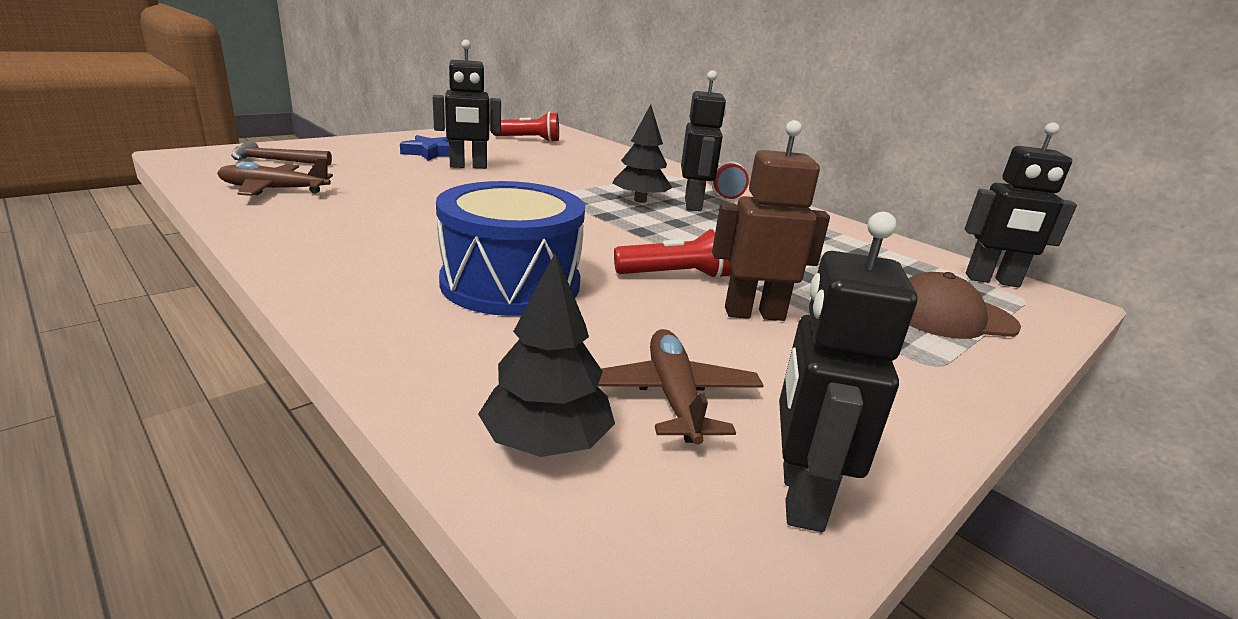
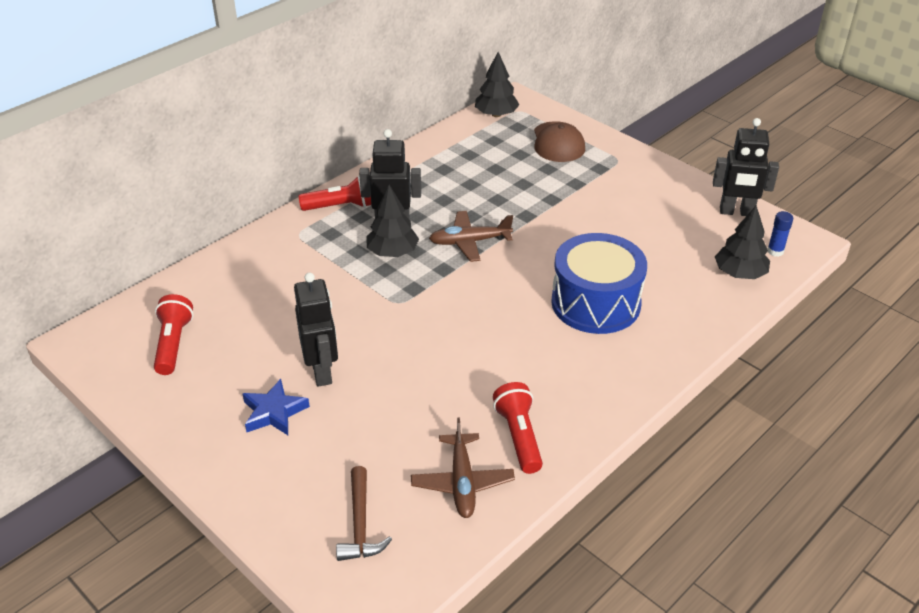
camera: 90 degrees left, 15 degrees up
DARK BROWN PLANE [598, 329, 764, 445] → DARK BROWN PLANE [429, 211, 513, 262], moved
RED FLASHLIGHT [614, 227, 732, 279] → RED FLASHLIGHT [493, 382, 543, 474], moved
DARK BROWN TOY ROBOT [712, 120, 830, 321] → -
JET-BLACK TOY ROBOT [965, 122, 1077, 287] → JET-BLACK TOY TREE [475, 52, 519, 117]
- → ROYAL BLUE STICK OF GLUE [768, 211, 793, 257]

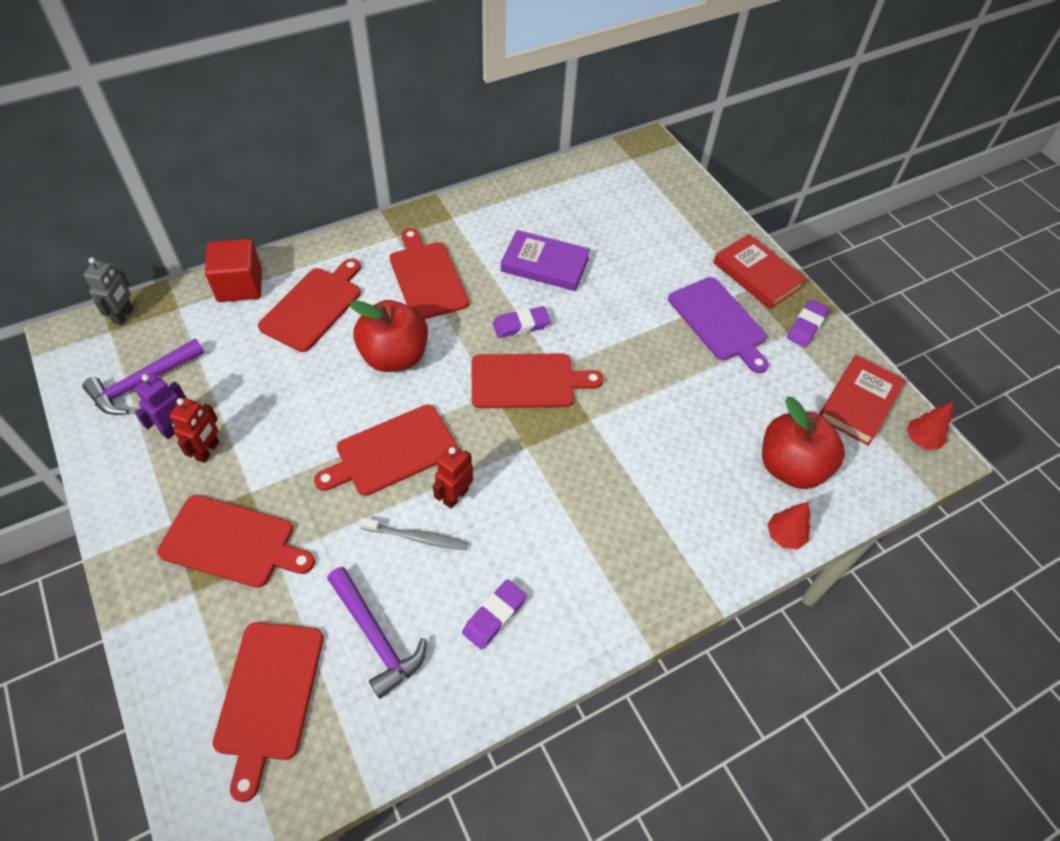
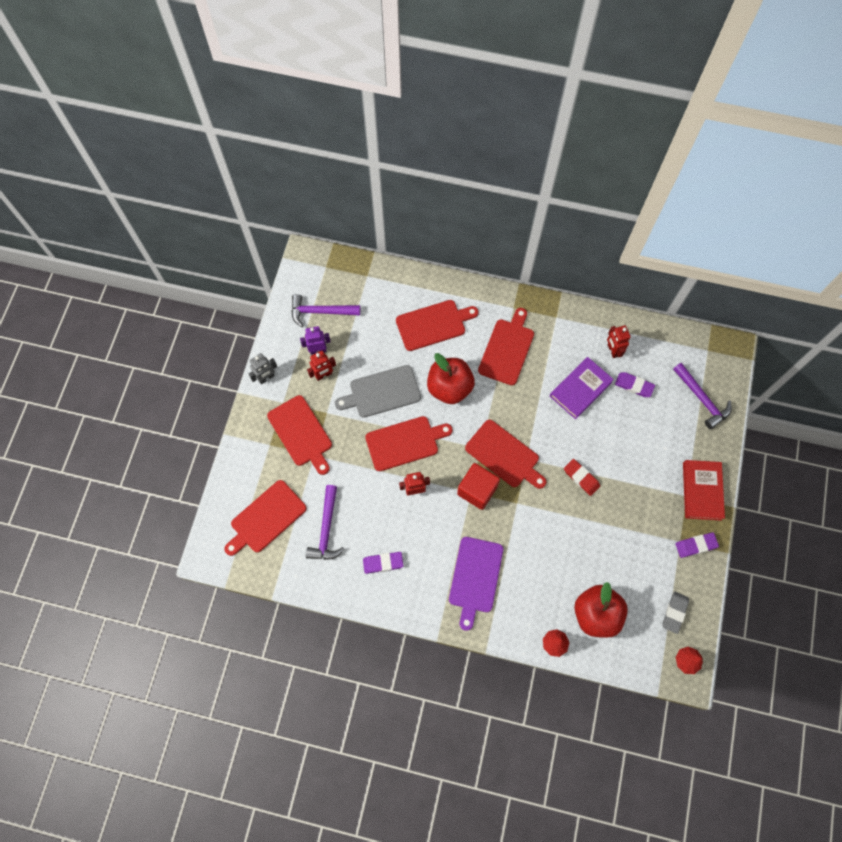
camera: 45 degrees right, 15 degrees up
GRAY TOY ROBOT [84, 258, 133, 325] → GRAY TOY ROBOT [249, 353, 277, 384], moved
RED CUBE [205, 239, 262, 302] → RED CUBE [457, 463, 500, 510], moved
RED CUTTING BOARD [314, 405, 458, 496] → RED CUTTING BOARD [365, 416, 453, 471], 150 degrees clockwise
GRAY TOOTHBRUSH [359, 517, 468, 550] → -
ROYAL PURPLE GUM ERASER [493, 306, 551, 338] → ROYAL PURPLE GUM ERASER [615, 372, 655, 397], moved
ROYAL PURPLE BOOK [501, 230, 590, 291] → ROYAL PURPLE BOOK [550, 357, 614, 419], 75 degrees clockwise
ROYAL PURPLE CUTTING BOARD [668, 277, 769, 373] → ROYAL PURPLE CUTTING BOARD [449, 537, 503, 631], moved
RED BOOK [819, 355, 906, 446] → GRAY GUM ERASER [663, 591, 689, 634]
- → GRAY CUTTING BOARD [335, 365, 421, 418]
- → RED GUM ERASER [564, 459, 600, 496]
- → RED TOY ROBOT [607, 325, 631, 358]
- → ROYAL PURPLE CLAW HAMMER [673, 363, 732, 429]

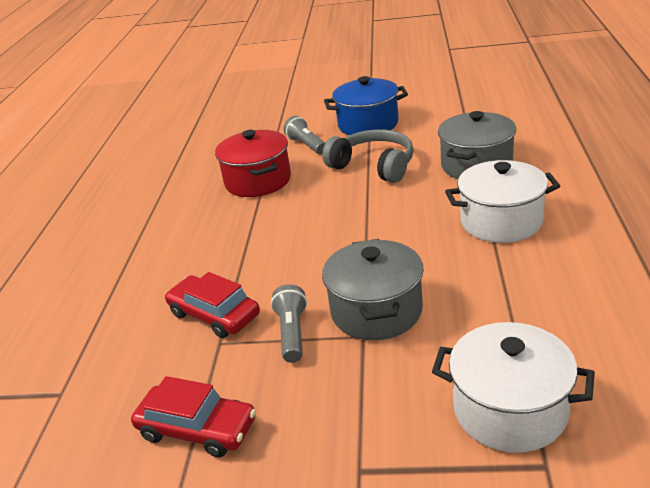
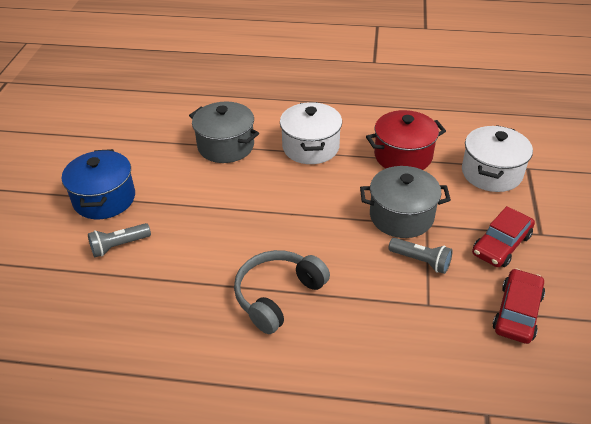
camera: 90 degrees left, 10 degrees up
RED CAR [165, 272, 260, 338] → RED CAR [472, 206, 535, 267], moved
RED POT [215, 130, 291, 197] → RED POT [366, 110, 446, 170], moved
GRAY FLASHLIGHT [271, 284, 307, 363] → GRAY FLASHLIGHT [388, 238, 453, 274], 150 degrees counterclockwise
GRAY HEADPHONES [322, 130, 414, 183] → GRAY HEADPHONES [234, 250, 330, 334], moved

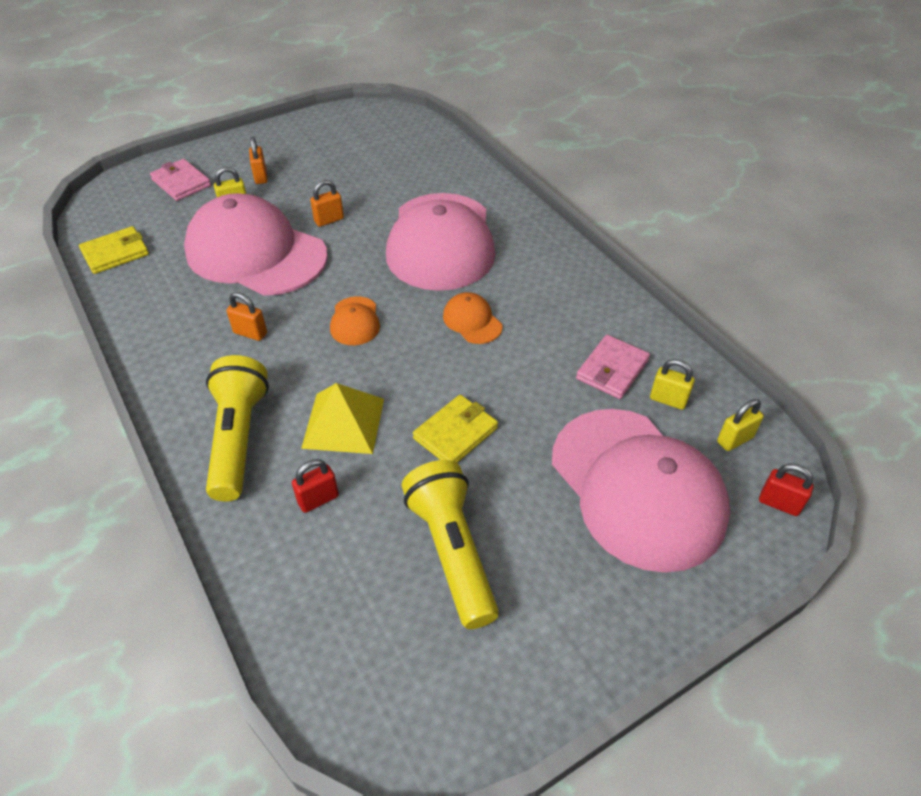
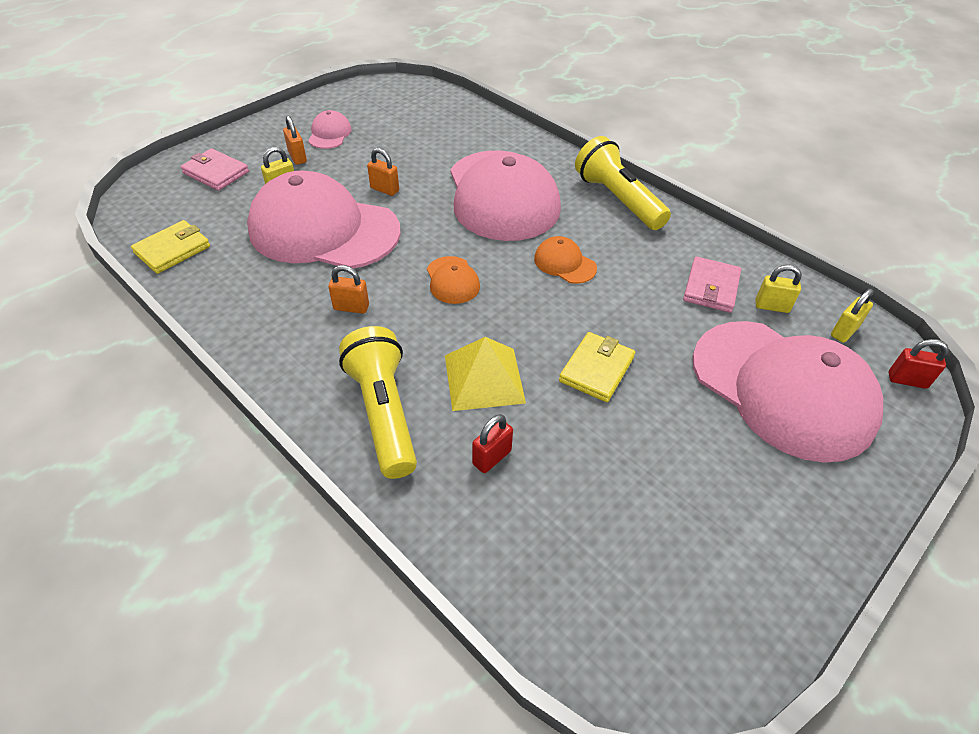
camera: 15 degrees left, 0 degrees up
ORANGE-COLOURED SMALL LOCK [310, 180, 344, 227] → ORANGE-COLOURED SMALL LOCK [367, 148, 399, 196], 75 degrees clockwise
YELLOW FLASHLIGHT [401, 460, 499, 629] → YELLOW FLASHLIGHT [575, 136, 671, 230], moved
- → ROSE-PINK PEAKED CAP [308, 110, 352, 149]

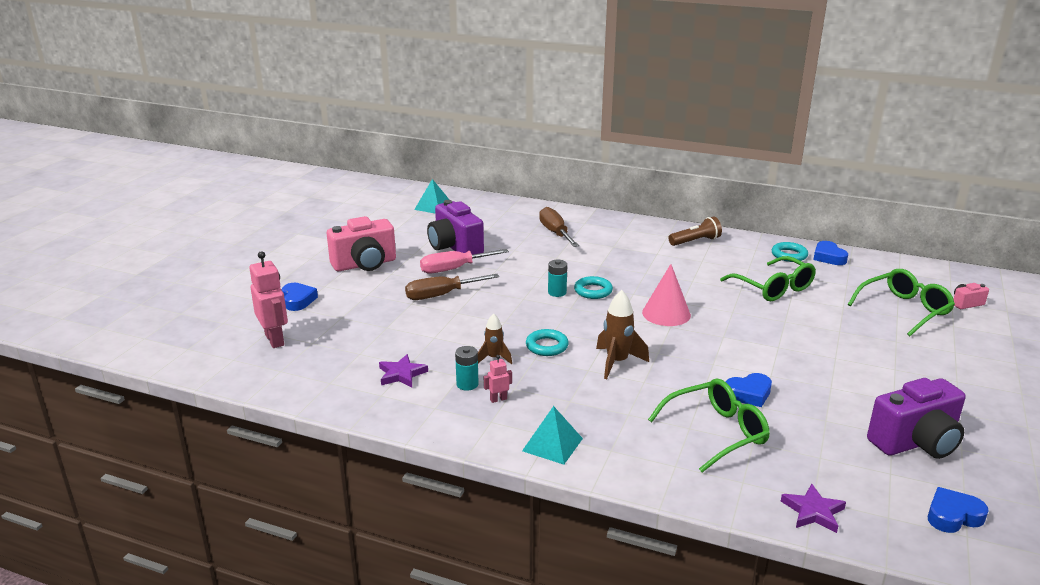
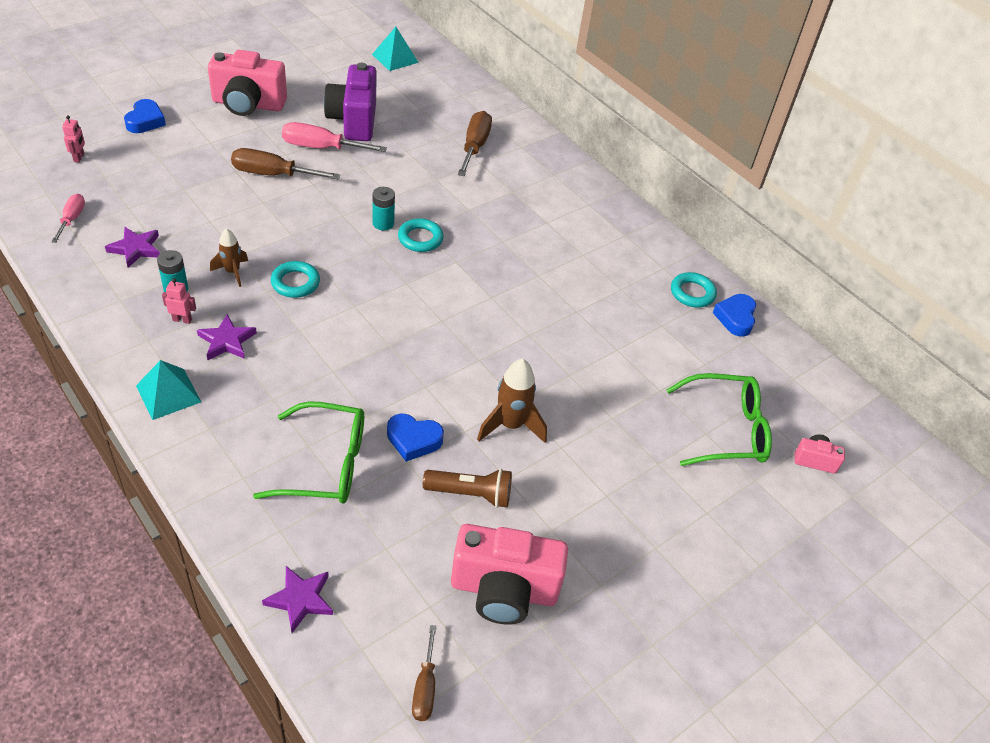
camera: 25 degrees right, 20 degrees up
ROSE-PINK TOY ROBOT [249, 251, 288, 348] → ROSE-PINK TOY ROBOT [62, 115, 85, 163], x0.48
DARK BROWN SPACESHIP [596, 290, 649, 379] → DARK BROWN SPACESHIP [477, 359, 547, 443], moved
ROSE-PINK SOLID CONE [642, 264, 691, 326] → -
DARK BROWN FLASHLIGHT [669, 217, 722, 246] → DARK BROWN FLASHLIGHT [423, 469, 512, 508], moved
EMERALD GLASSES [720, 256, 816, 301] → -
ROYAL PURPLE CAMERA [867, 378, 966, 459] → ROSE-PINK CAMERA [451, 524, 568, 625]
ROYAL BLUE HEART [927, 487, 989, 533] → DARK BROWN SCREWDRIVER [412, 625, 437, 721]
- → ROSE-PINK SCREWDRIVER [51, 194, 85, 243]
- → ROYAL PURPLE STAR [197, 314, 257, 360]

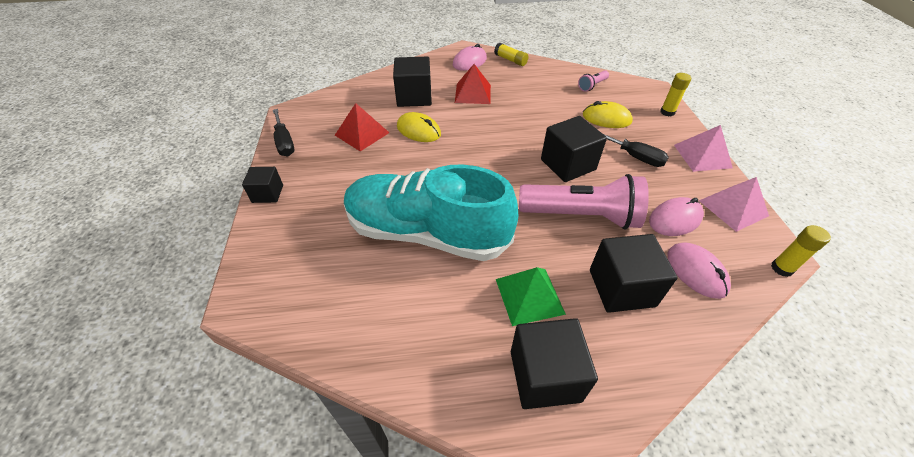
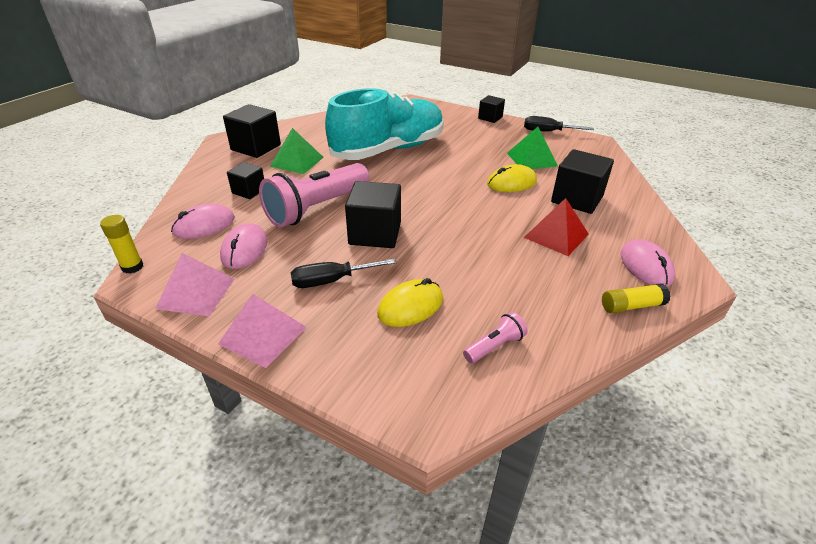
camera: 125 degrees right, 10 degrees down
RED PYRAMID SHAPE [335, 103, 389, 151] → EMERALD PYRAMID SHAPE [507, 127, 558, 169]
ROSE-PINK FLASHLIGHT [578, 70, 609, 92] → ROSE-PINK FLASHLIGHT [463, 312, 528, 363], 60 degrees clockwise
JET-BLACK CUBE [590, 234, 678, 313] → JET-BLACK CUBE [227, 162, 264, 199], x0.59
YELLOW STICK OF GLUE [660, 73, 691, 117] → -
ROSE-PINK PC MOUSE [667, 242, 731, 299] → ROSE-PINK PC MOUSE [171, 204, 235, 239], 45 degrees counterclockwise

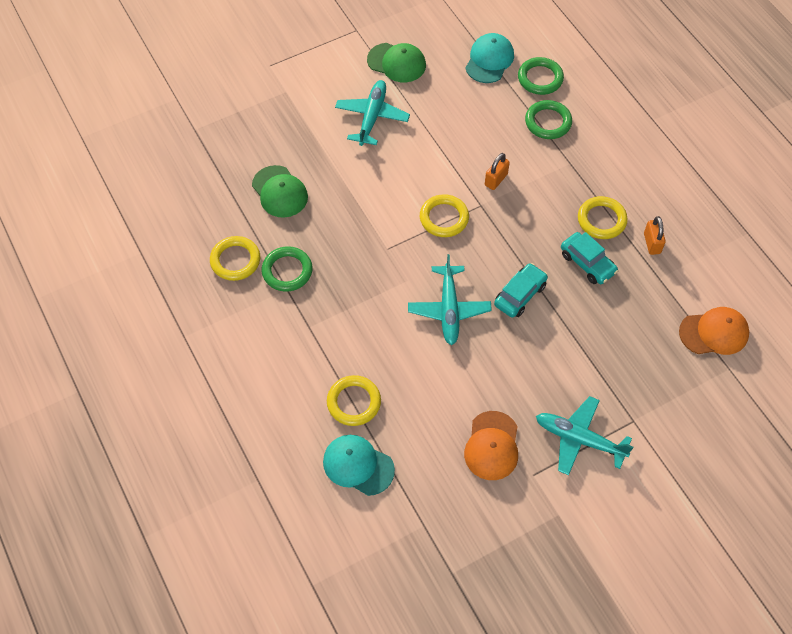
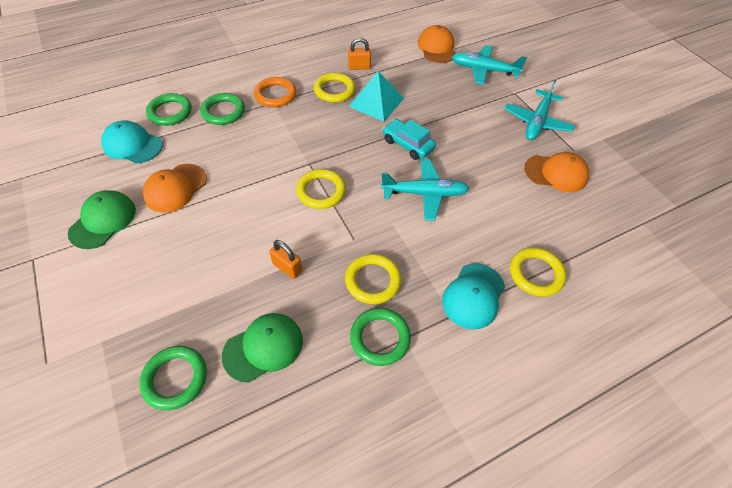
camera: 90 degrees left, 5 degrees down
YELLOW TORUS [210, 236, 260, 281] → YELLOW TORUS [345, 254, 401, 304], moved
AQUA PEAKED CAP [323, 435, 395, 496] → AQUA PEAKED CAP [442, 263, 505, 330], moved
AQUA PLANE [335, 80, 410, 146] → AQUA PLANE [452, 45, 527, 85], moved
ORANGE-COLOURED SMALL LOCK [485, 153, 510, 190] → ORANGE-COLOURED SMALL LOCK [269, 240, 302, 279], moved
AQUA CAR [561, 232, 618, 284] → AQUA PYRAMID SHAPE [349, 71, 404, 122]
- → EMERALD TORUS [140, 346, 207, 410]
- → ORANGE-COLOURED PEAKED CAP [143, 164, 207, 213]
- → ORANGE-COLOURED TORUS [254, 77, 296, 107]

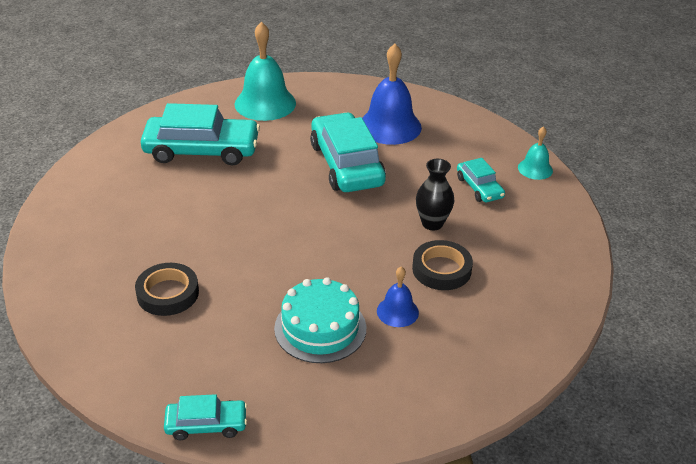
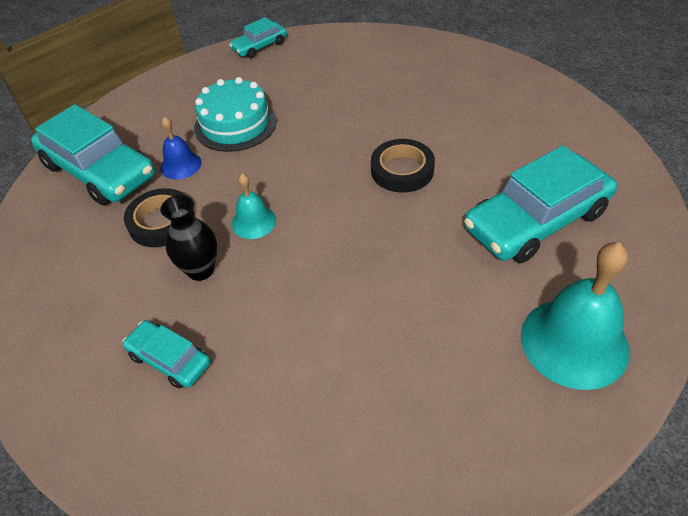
camera: 150 degrees right, 10 degrees up
JET-BLACK TAPE [135, 263, 199, 316] → JET-BLACK TAPE [371, 139, 435, 193], moved
AQUA CAR [310, 112, 386, 192] → AQUA CAR [31, 104, 155, 205], moved
ROYAL BLUE BELL [362, 44, 422, 145] → -
AQUA BELL [518, 126, 553, 180] → AQUA BELL [232, 173, 276, 239], moved

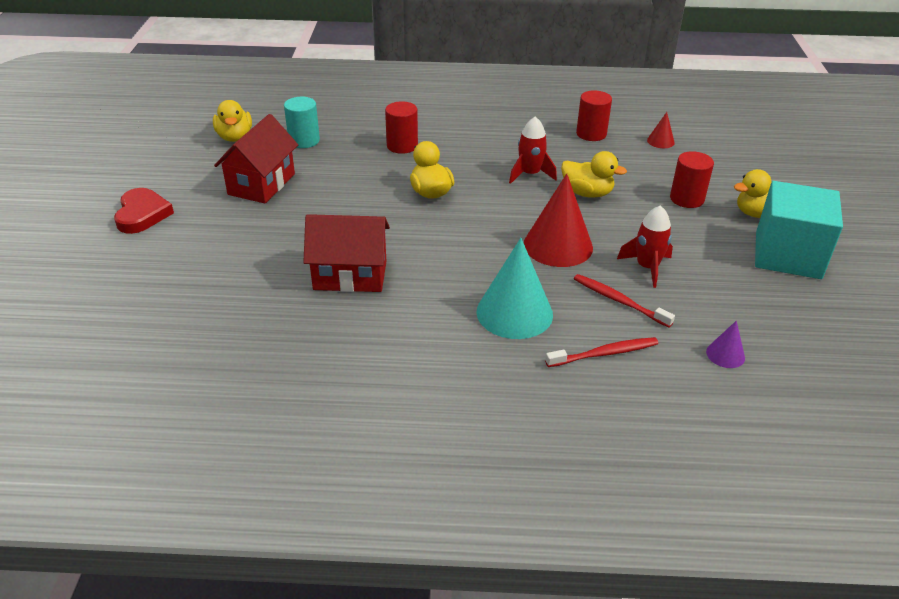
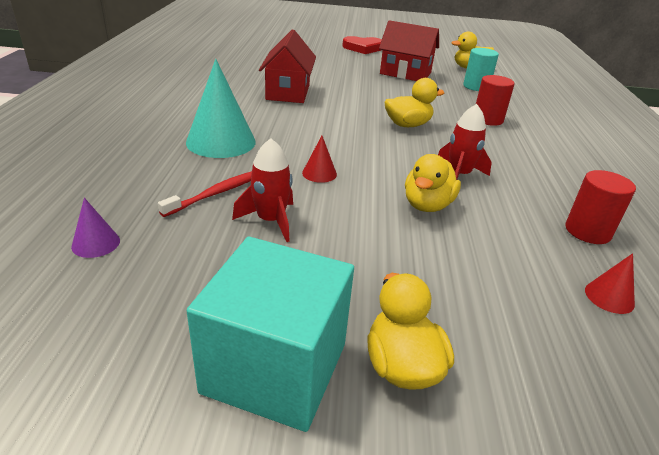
camera: 90 degrees right, 5 degrees down
RED SOLID CONE [524, 174, 593, 267] → RED SOLID CONE [302, 136, 337, 183], x0.47
RED TOOTHBRUSH [545, 337, 658, 367] → -
RED SOLID CYLINDER [670, 151, 714, 208] → -

